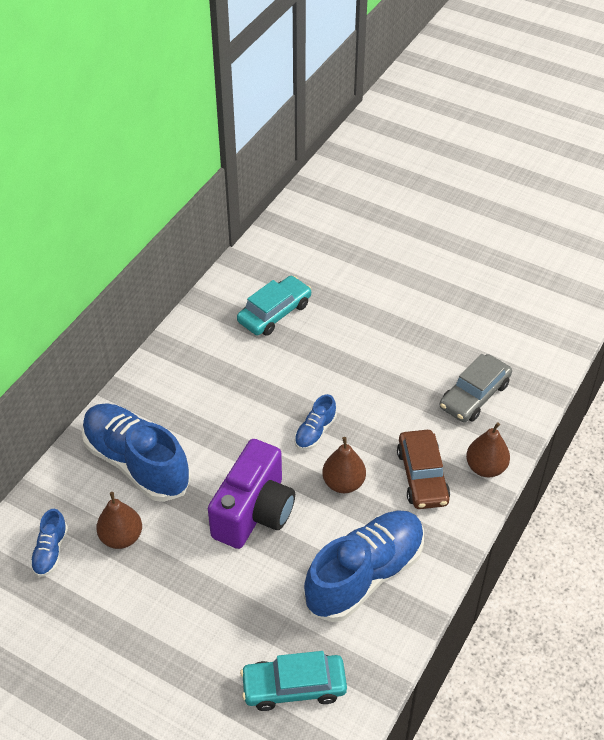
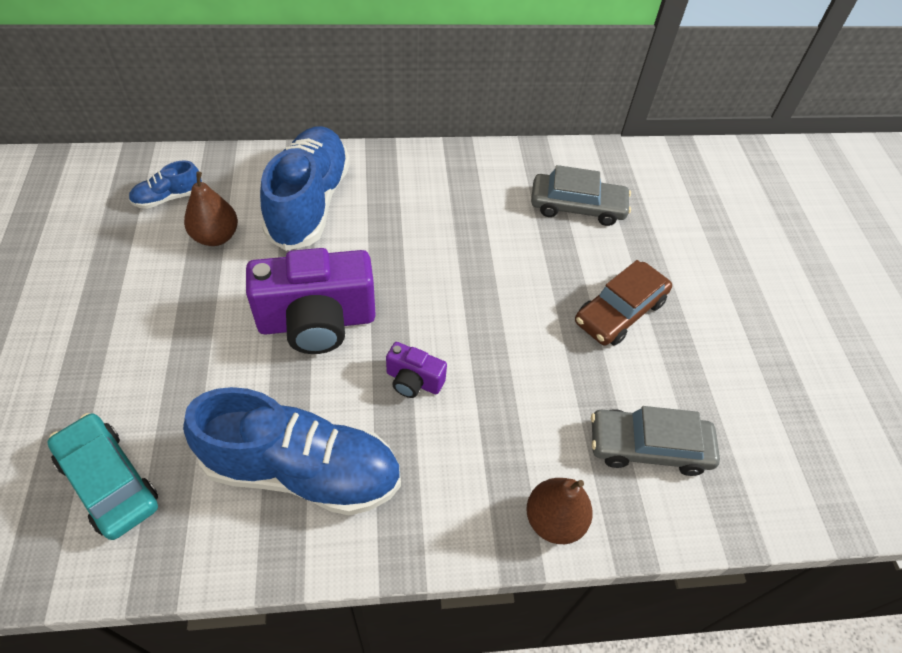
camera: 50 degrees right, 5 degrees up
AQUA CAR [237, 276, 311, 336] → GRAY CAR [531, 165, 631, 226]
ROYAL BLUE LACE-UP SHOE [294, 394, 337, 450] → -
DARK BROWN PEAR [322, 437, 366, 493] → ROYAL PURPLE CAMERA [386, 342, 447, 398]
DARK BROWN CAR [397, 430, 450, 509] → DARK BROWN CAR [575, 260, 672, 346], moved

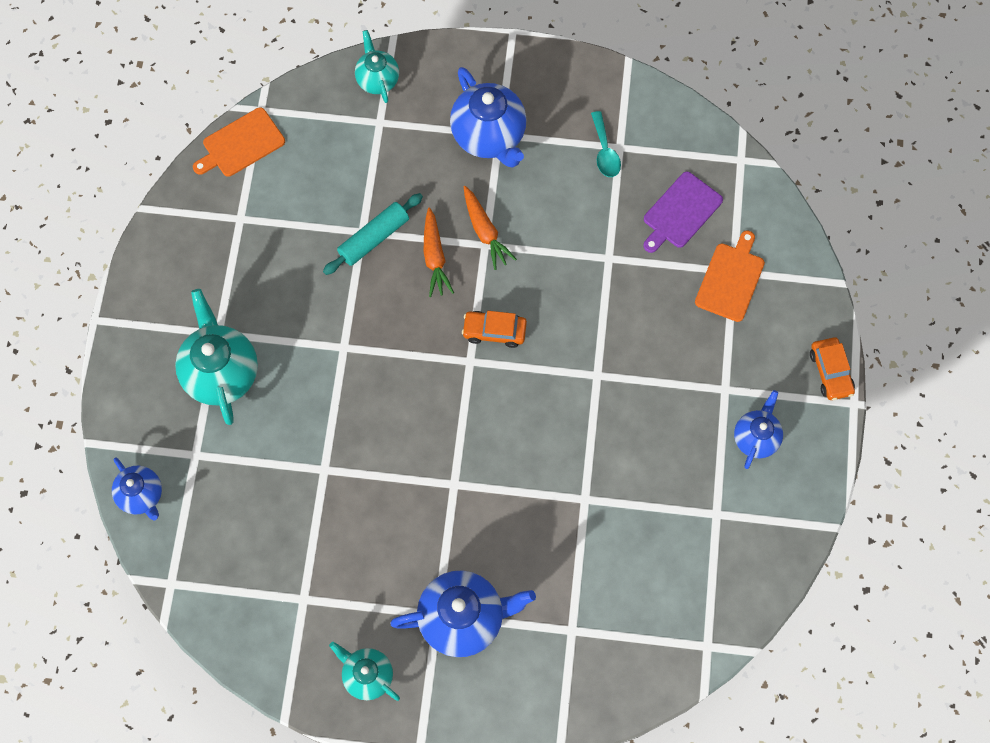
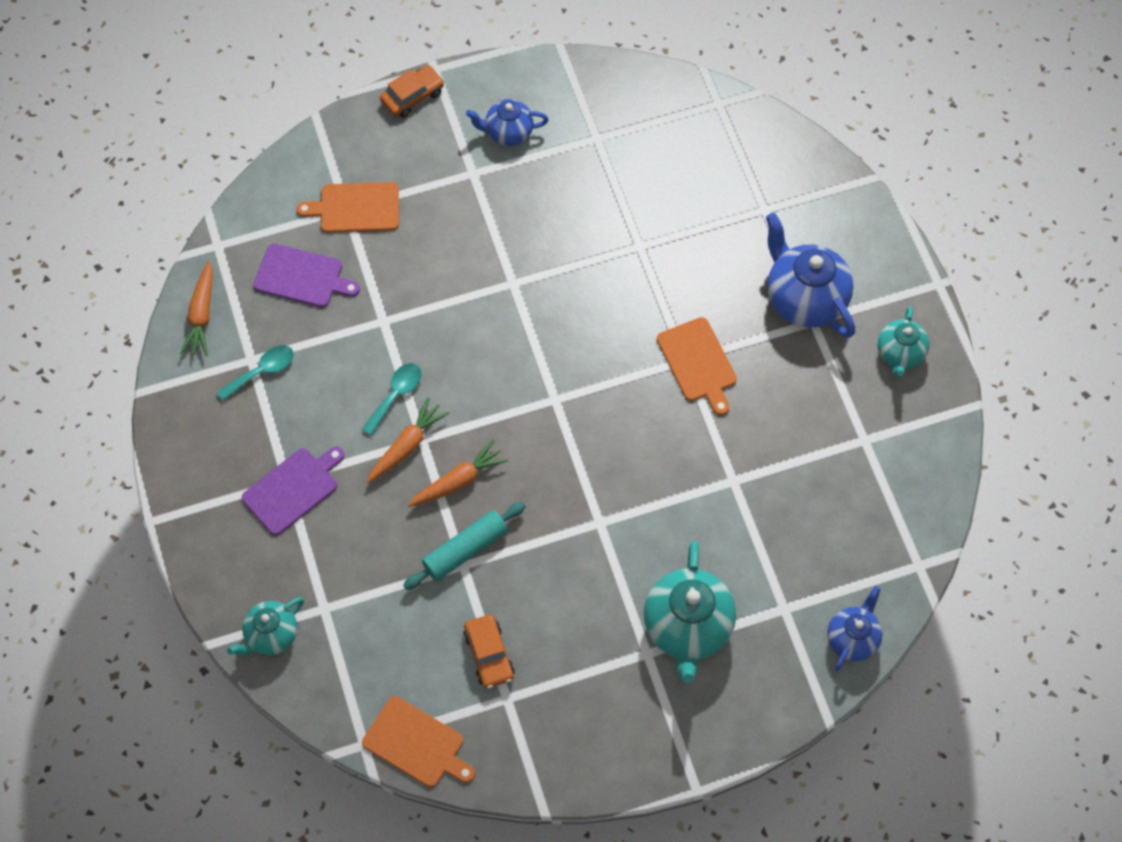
camera: 115 degrees left, 5 degrees down
AQUA CHINA TEAPOT [175, 289, 258, 425] → AQUA CHINA TEAPOT [644, 541, 736, 684], 45 degrees counterclockwise
AQUA ROLLING PIN [323, 193, 423, 275] → AQUA ROLLING PIN [403, 502, 526, 590], 60 degrees counterclockwise
ROYAL BLUE CHINA TEAPOT [450, 67, 527, 168] → ROYAL PURPLE CUTTING BOARD [242, 446, 344, 536]
ORANGE-COLOURED CAR [462, 311, 527, 348] → ORANGE-COLOURED CAR [463, 615, 515, 688], moved
- → ORANGE-COLOURED ROOT VEGETABLE [180, 261, 213, 356]
- → AQUA SPOON [362, 363, 421, 435]
- → ORANGE-COLOURED CUTTING BOARD [657, 317, 737, 415]

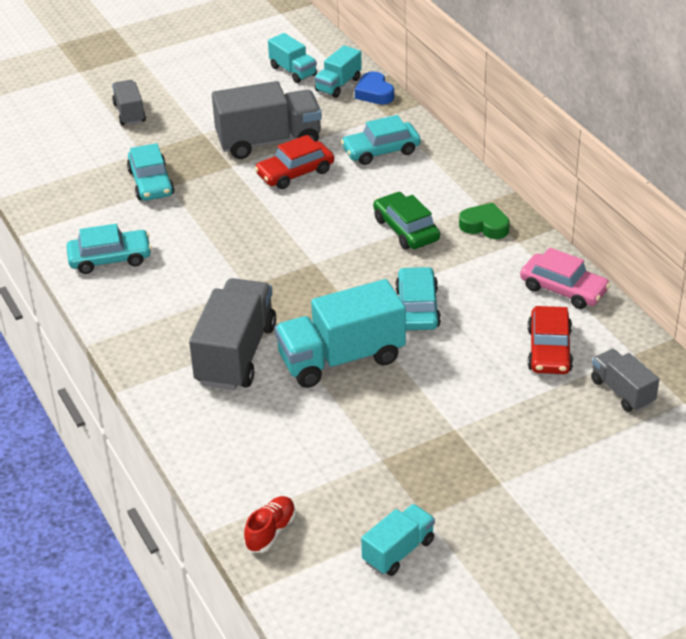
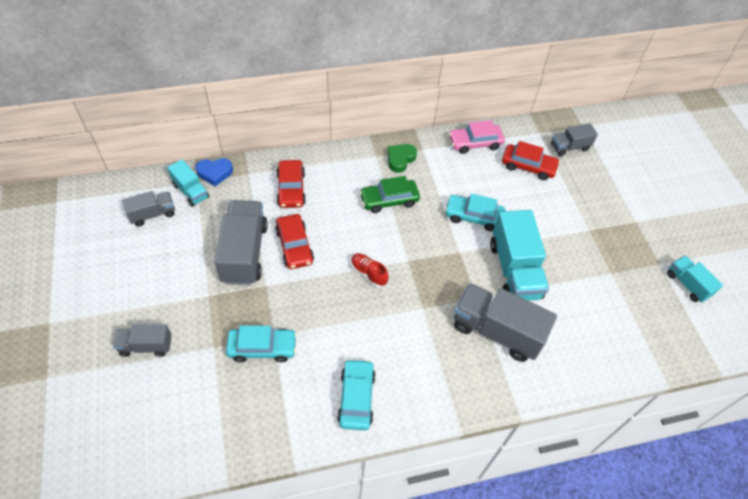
camera: 80 degrees left, 15 degrees up
RED LACE-UP SHOE [244, 496, 296, 553] → RED LACE-UP SHOE [351, 253, 388, 287], moved
AQUA LORRY [268, 33, 317, 83] → GRAY LORRY [122, 191, 175, 227]
AQUA CAR [341, 115, 421, 165] → RED CAR [276, 160, 306, 208]
ROSE-PINK CAR [520, 248, 610, 309] → ROSE-PINK CAR [449, 120, 505, 154], 150 degrees counterclockwise

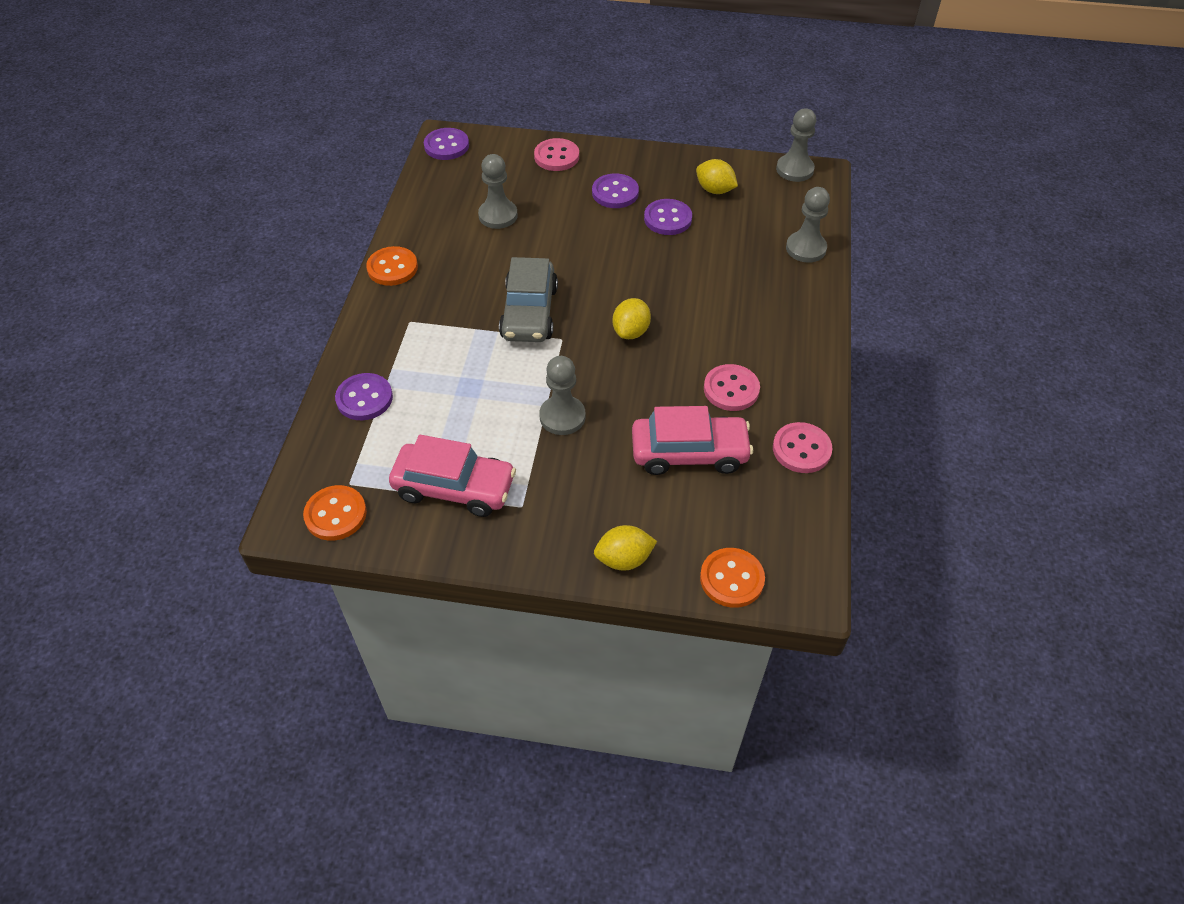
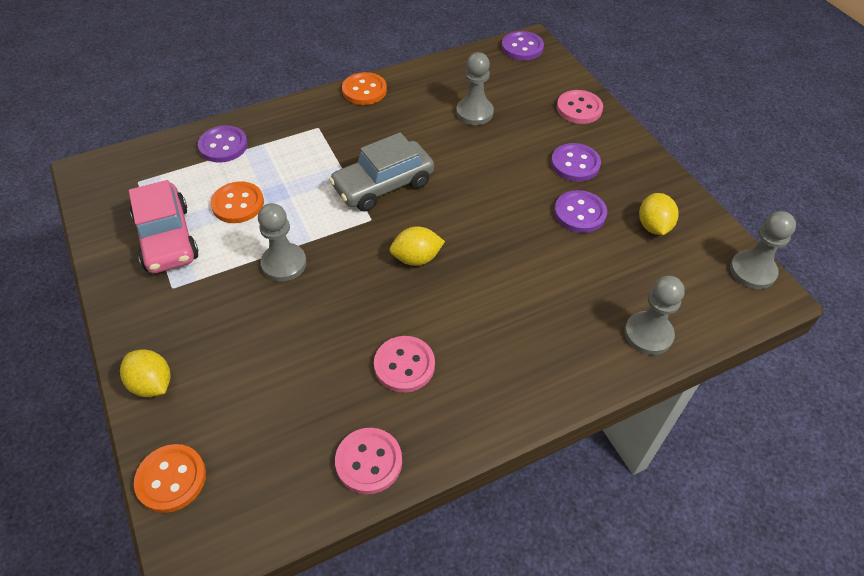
camera: 55 degrees right, 0 degrees up
ORANGE-COLOURED SEWING BUTTON [303, 485, 367, 541] → ORANGE-COLOURED SEWING BUTTON [211, 181, 264, 223], moved
ROSE-PINK CAR [632, 406, 753, 475] → -

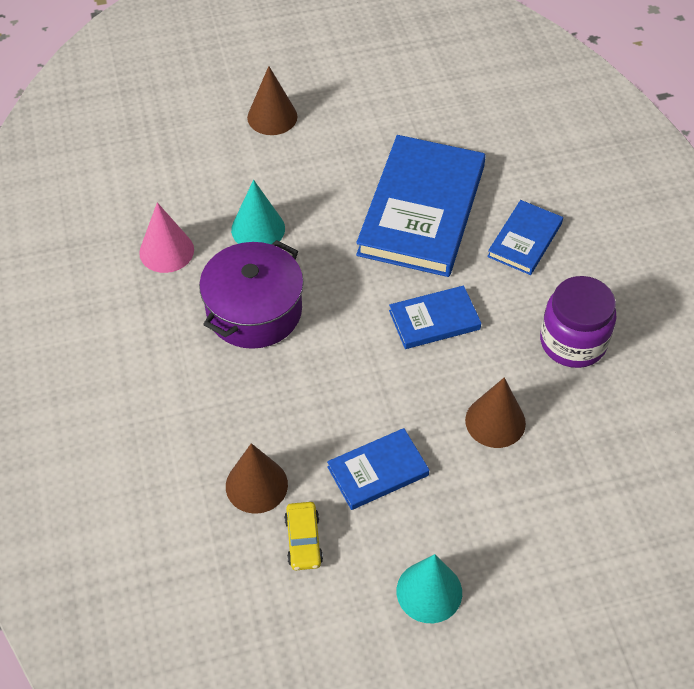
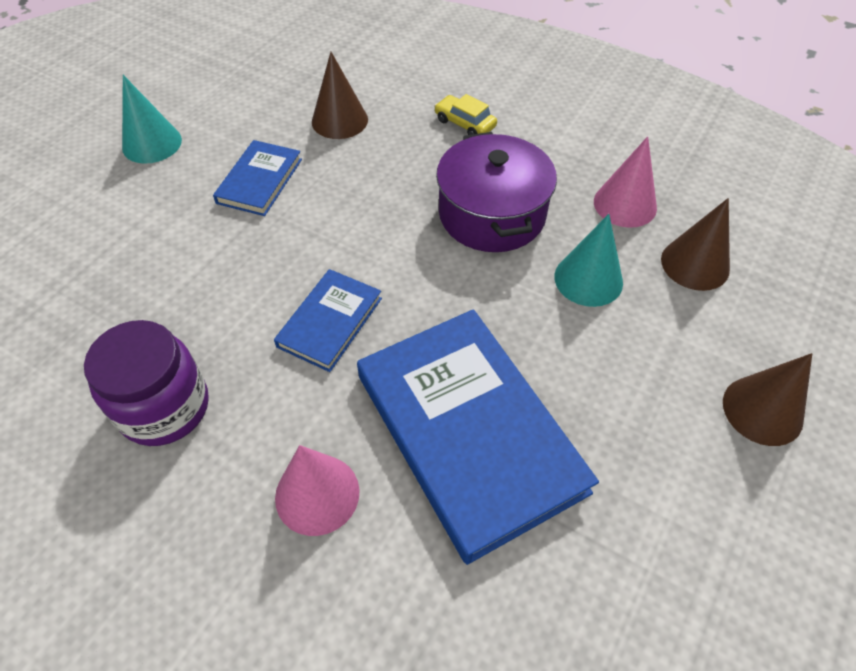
camera: 135 degrees right, 0 degrees up
YELLOW CAR [284, 502, 323, 570] → YELLOW CAR [434, 94, 497, 135], moved
DARK BROWN SOLID CONE [465, 377, 526, 448] → DARK BROWN SOLID CONE [661, 198, 730, 291], moved
ROYAL BLUE BOOK [487, 200, 563, 275] → ROSE-PINK SOLID CONE [275, 445, 360, 536]

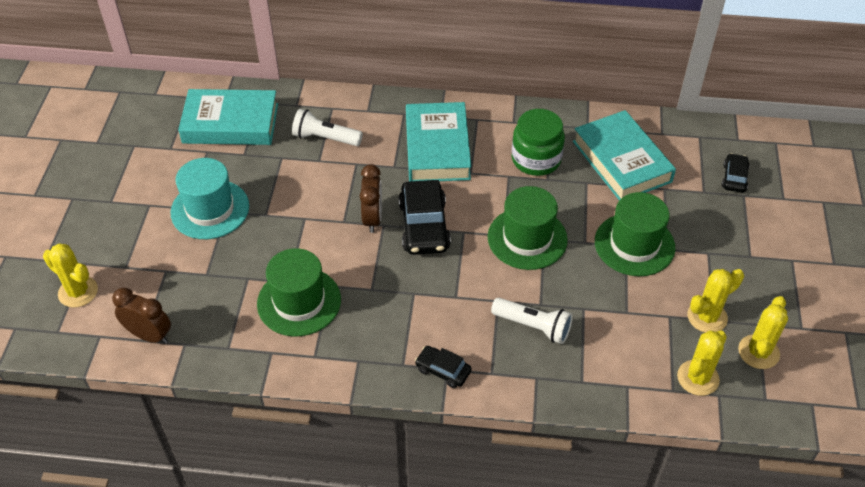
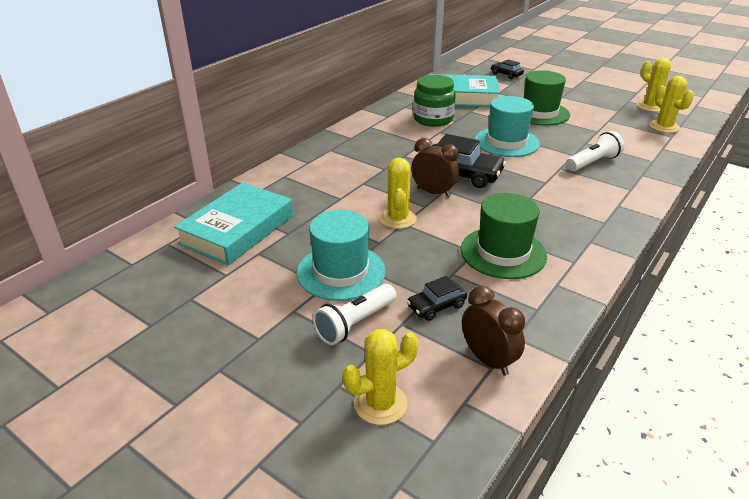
camera: 60 degrees left, 15 degrees down
DARK BROWN BEDSIDE CLOCK [112, 288, 171, 344] → DARK BROWN BEDSIDE CLOCK [462, 286, 525, 376], 90 degrees clockwise
SNOW-WHITE FLASHLIGHT [292, 109, 363, 146] → SNOW-WHITE FLASHLIGHT [313, 284, 396, 345], moved
AQUA BOOK [406, 102, 471, 181] → -
JET-BLACK CAR [415, 346, 472, 388] → JET-BLACK CAR [407, 276, 467, 321], moved
EMERALD HAT [488, 186, 568, 270] → AQUA HAT [475, 96, 540, 157]
YELLOW CACTUS [687, 269, 744, 333] → YELLOW CACTUS [380, 157, 417, 229], moved

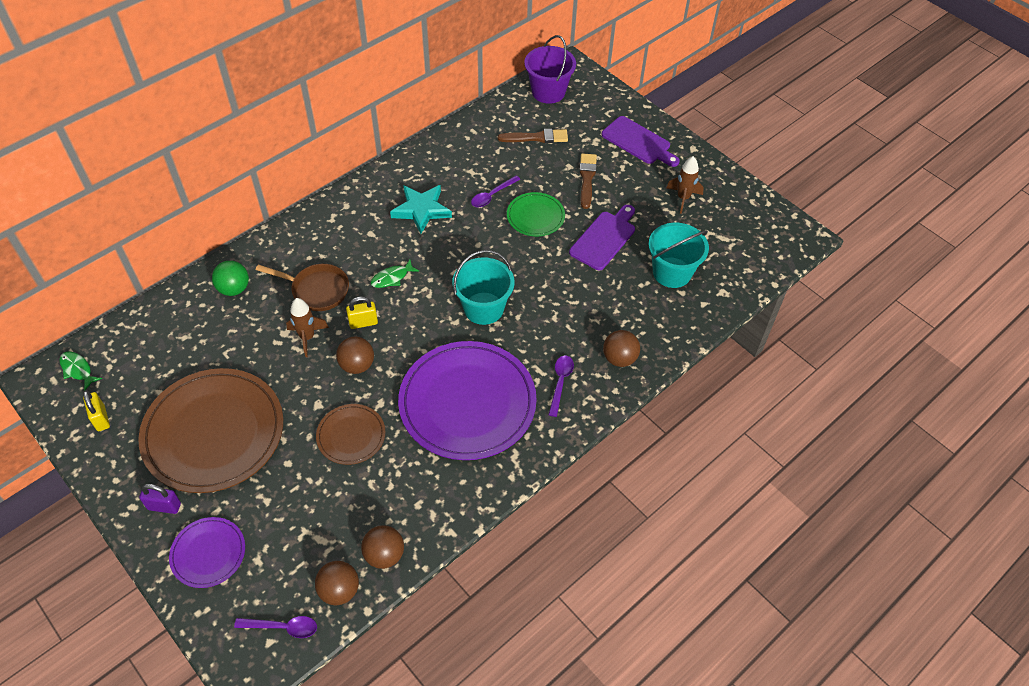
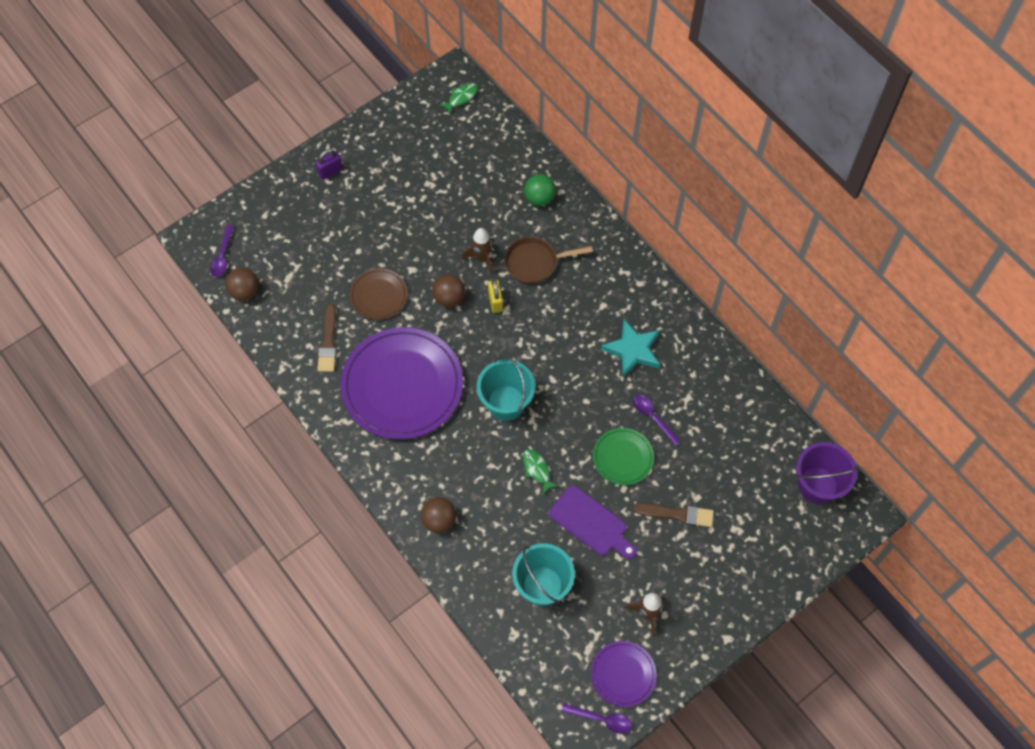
camera: 95 degrees right, 10 degrees up
YELLOW SMALL LOCK [83, 390, 110, 431] → -
DARK BROWN PLATE [138, 368, 283, 493] → -
ROYAL PURPLE SMALL LOCK [139, 484, 181, 514] → ROYAL PURPLE SMALL LOCK [315, 149, 343, 180], 45 degrees clockwise
ROYAL PURPLE PLATE [169, 517, 245, 588] → ROYAL PURPLE PLATE [591, 641, 657, 707], moved
DARK BROWN PAN [256, 264, 349, 311] → DARK BROWN PAN [504, 237, 593, 284], 60 degrees clockwise
DARK BROWN SPHERE [361, 525, 404, 569] → -
EMERALD FISH FIGURE [371, 260, 419, 288] → EMERALD FISH FIGURE [523, 449, 558, 494], moved
DARK BROWN PAINTBRUSH [498, 129, 568, 143] → DARK BROWN PAINTBRUSH [317, 304, 337, 372], moved
ROYAL PURPLE SPOON [548, 356, 574, 417] → ROYAL PURPLE SPOON [561, 703, 632, 734], moved
ROYAL PURPLE CUTTING BOARD [602, 116, 680, 167] → -

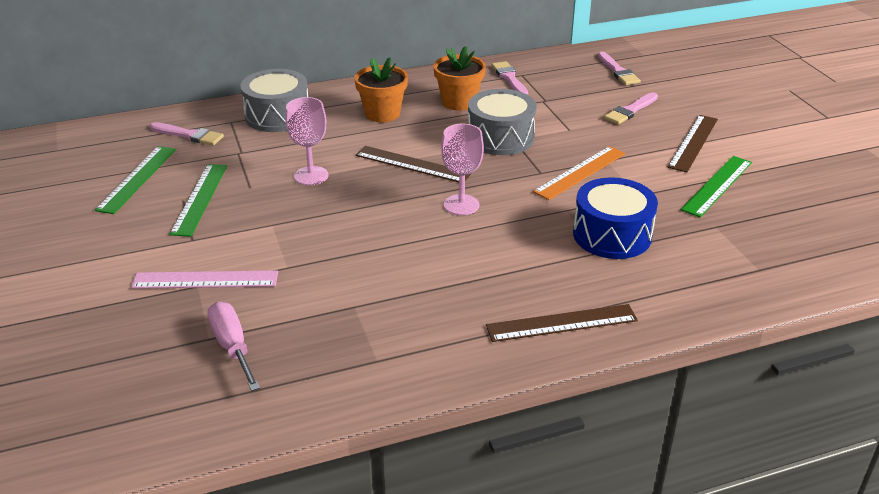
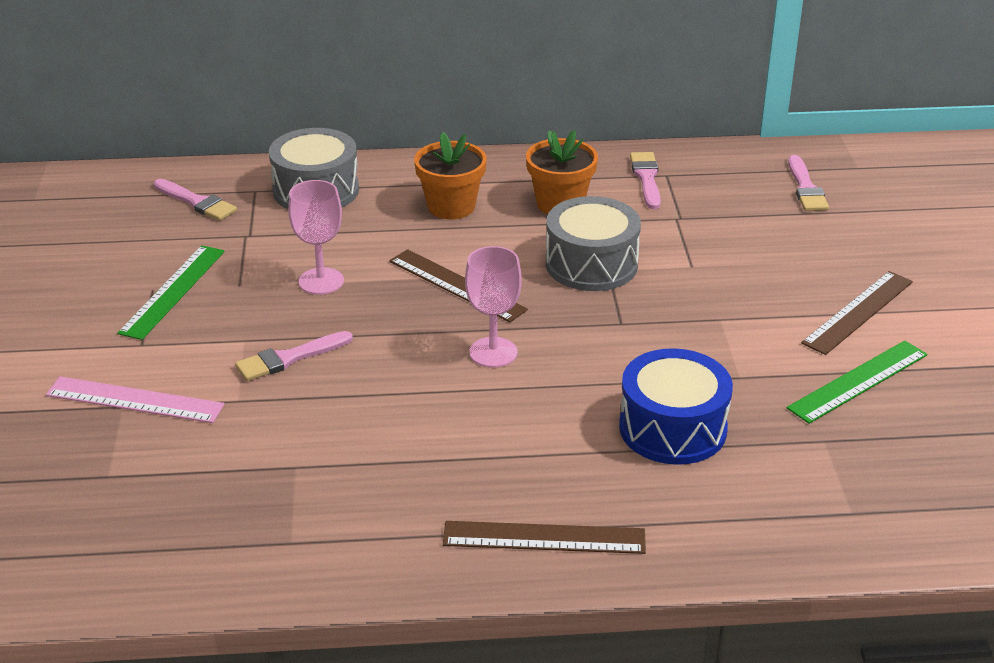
camera: 15 degrees right, 0 degrees up
EMERALD STRAIGHTEDGE [95, 146, 176, 214] → -
ROSE-PINK SCREWDRIVER [208, 302, 260, 391] → -
ORANGE-COLOURED STRAIGHTEDGE [533, 146, 625, 200] → -
ROSE-PINK PAINTBRUSH [604, 92, 658, 125] → ROSE-PINK PAINTBRUSH [235, 331, 353, 381], moved

